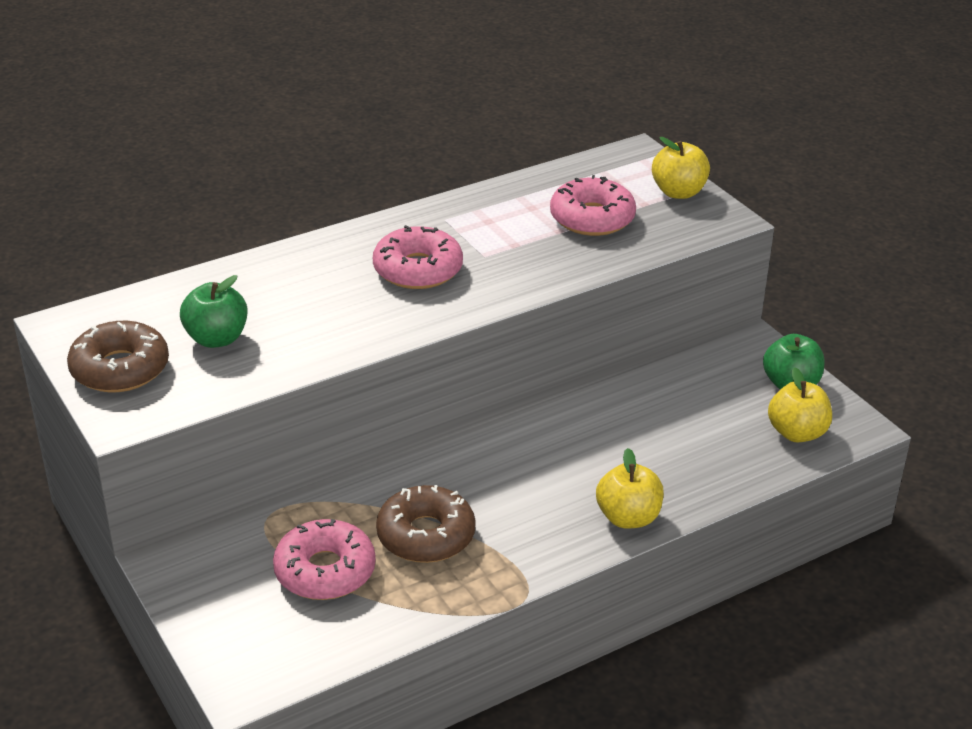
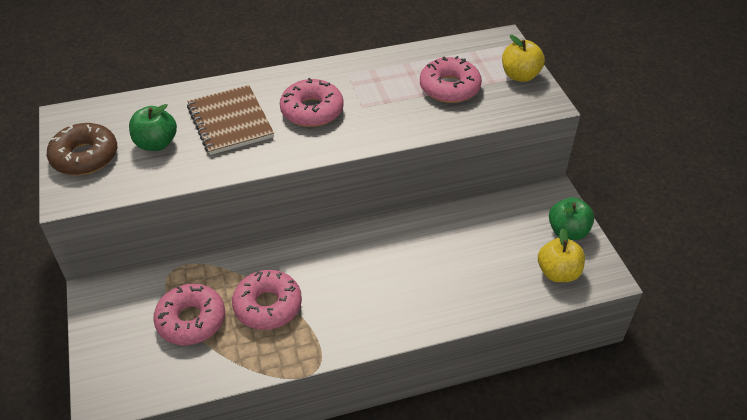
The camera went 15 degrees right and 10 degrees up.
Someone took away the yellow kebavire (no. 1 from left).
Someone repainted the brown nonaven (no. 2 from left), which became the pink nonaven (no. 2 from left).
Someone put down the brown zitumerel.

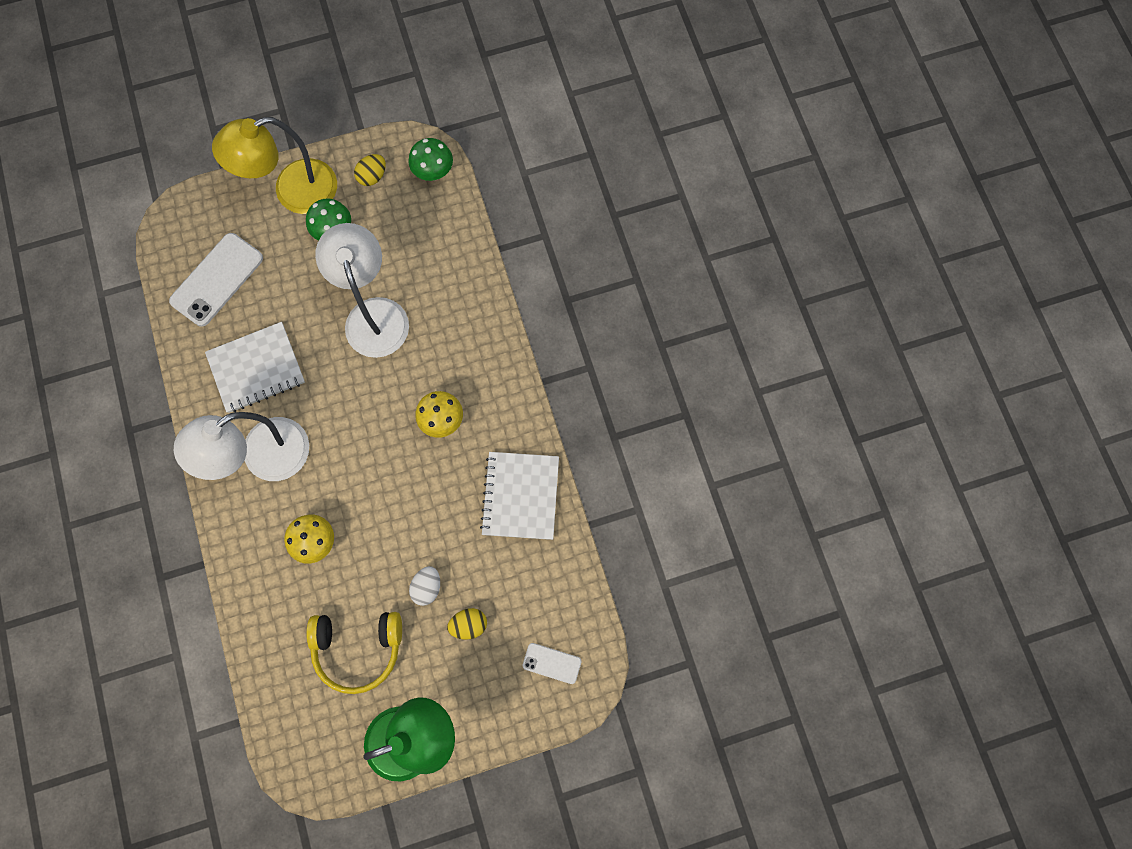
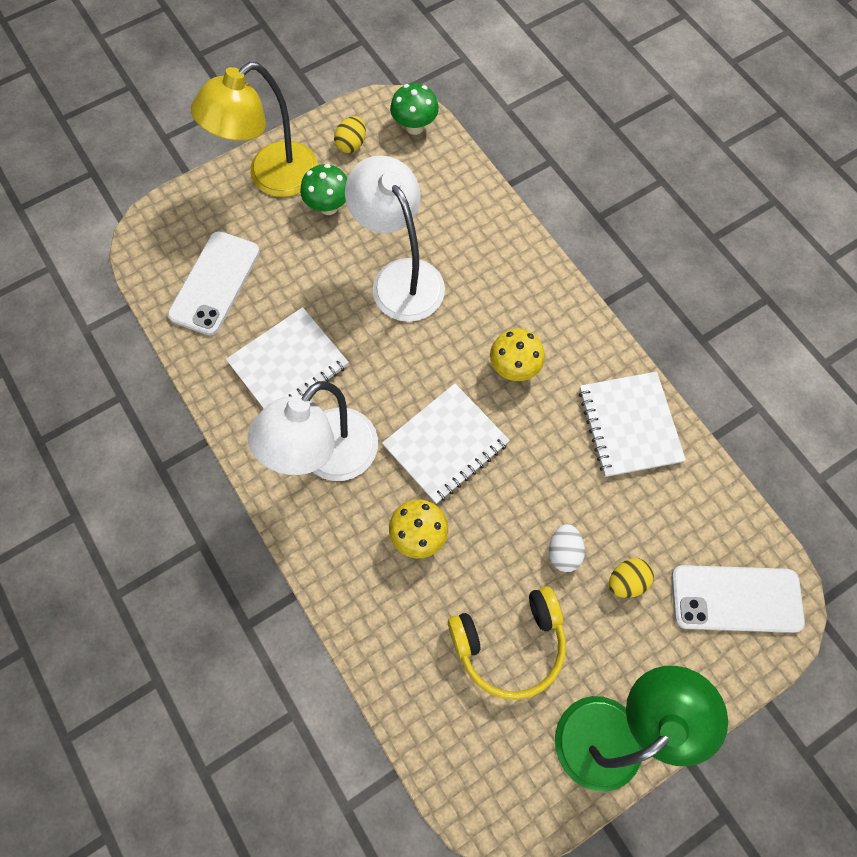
The camera went 15 degrees left and 5 degrees down.
Someone scaled the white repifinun (no. 2 from left) by 1.91.
Someone put down the white zitumerel (no. 2 from left).

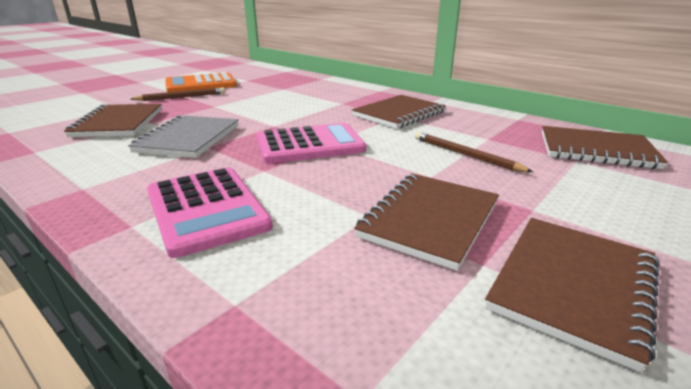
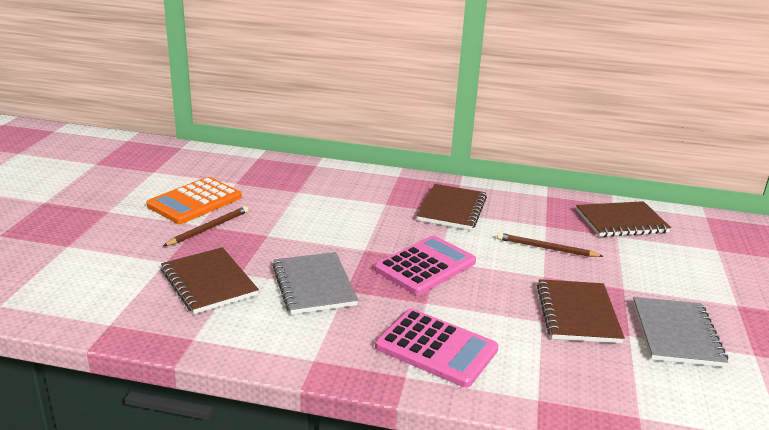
The camera went 30 degrees left and 0 degrees up.
Someone repainted the brown zitumerel (no. 4 from left), which became the grey zitumerel (no. 2 from left).

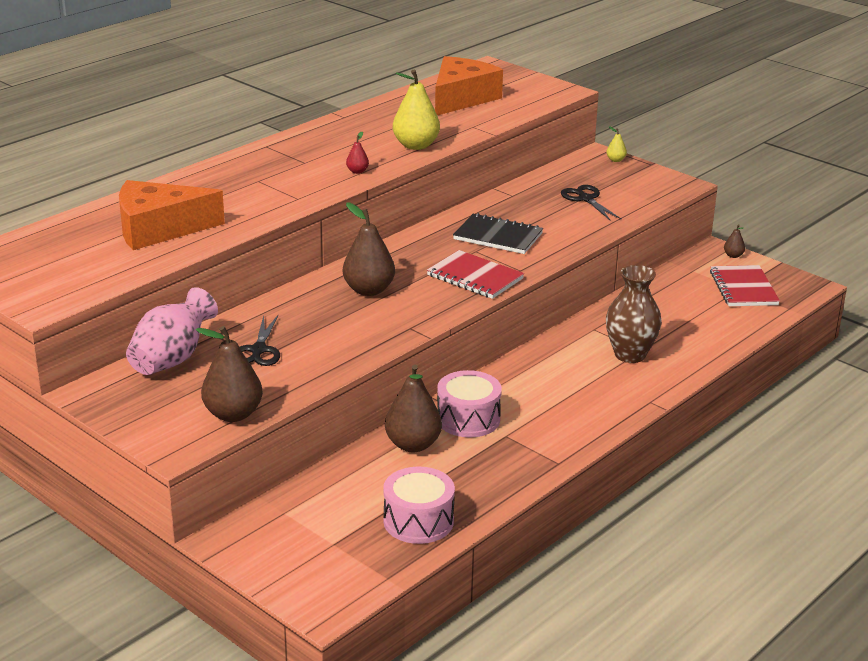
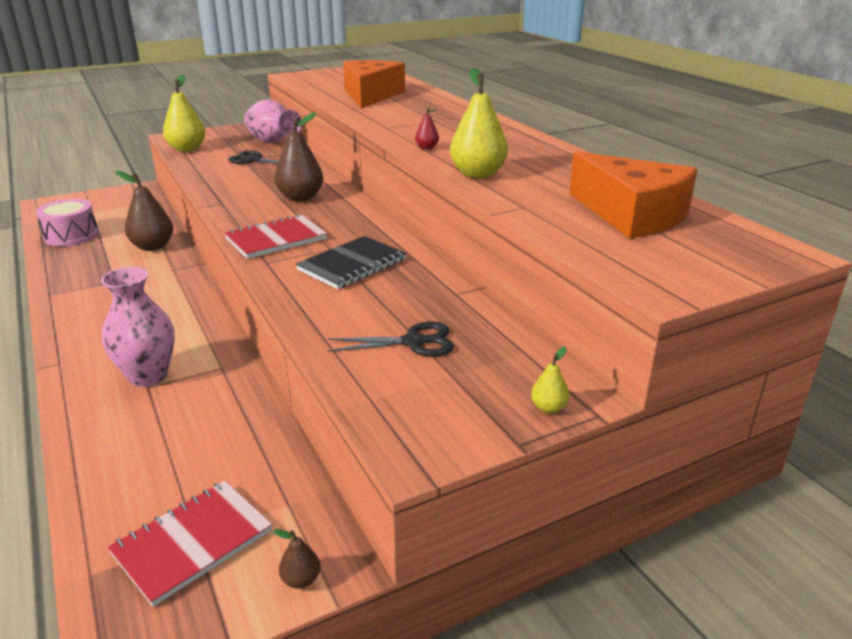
The camera went 110 degrees right and 0 degrees up.
Someone repainted the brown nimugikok, which became the pink nimugikok (no. 1 from left).
Someone rotated the red zitumerel (no. 2 from left in the first image) by 60 degrees counterclockwise.
Someone repainted the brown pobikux (no. 1 from left), which became the yellow pobikux (no. 1 from left).
Someone took away the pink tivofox (no. 2 from left).

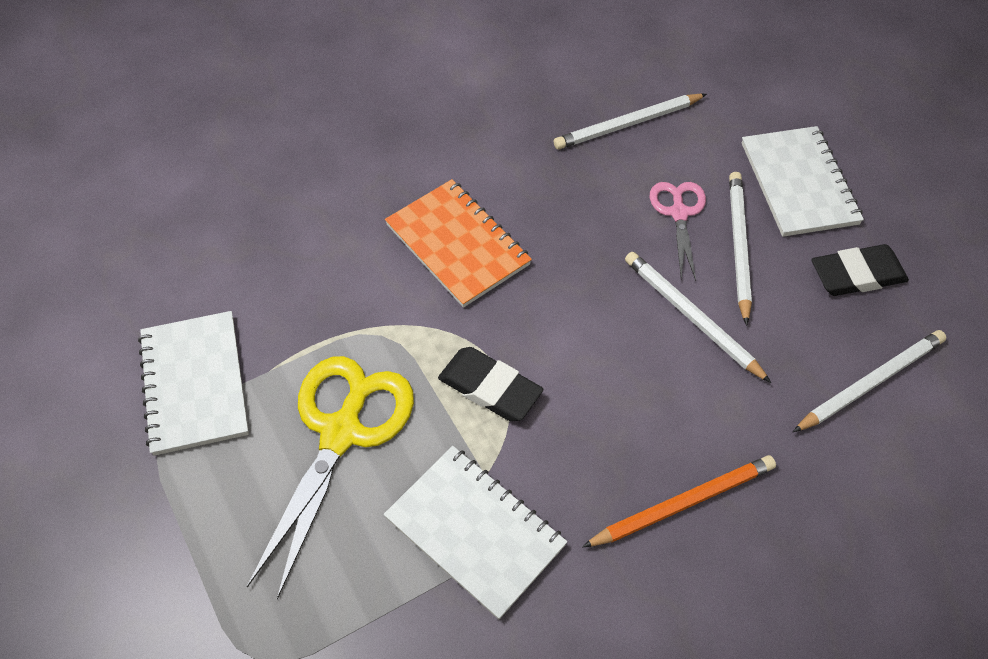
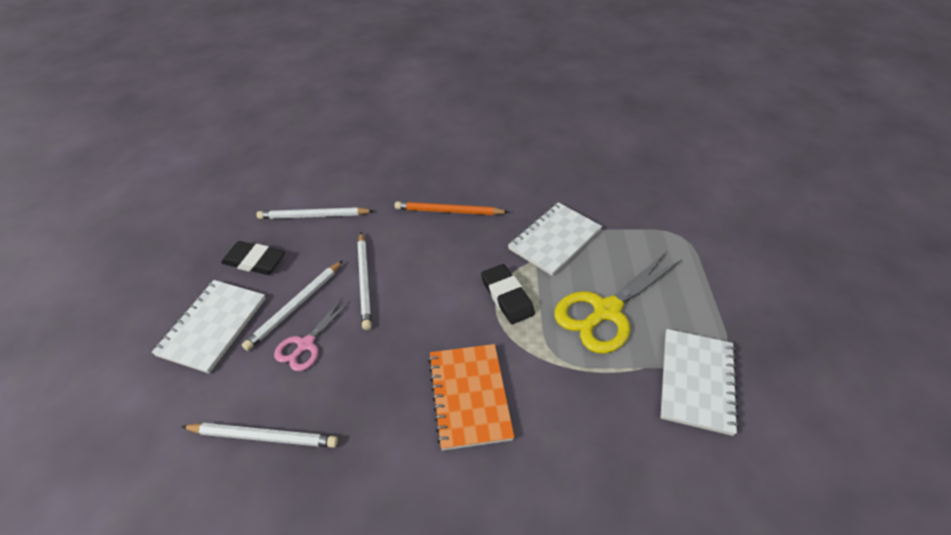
The camera went 150 degrees left and 10 degrees down.
Someone rotated the white zitumerel (no. 2 from left) by 60 degrees clockwise.

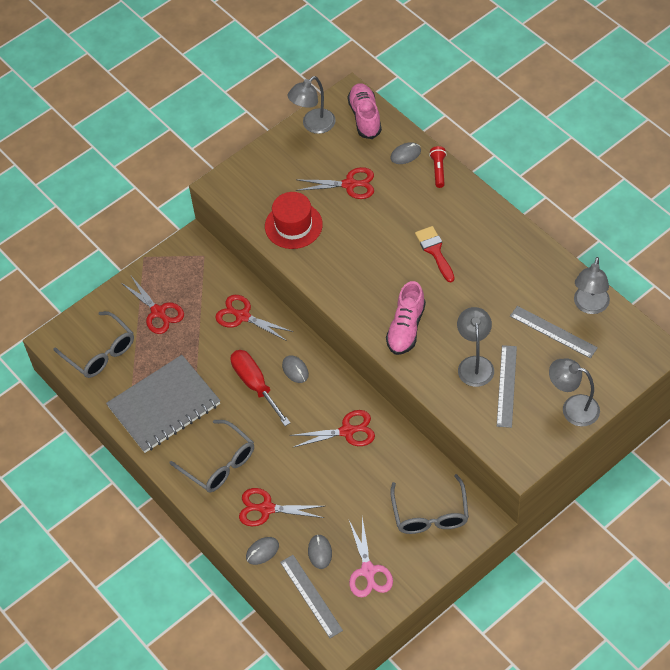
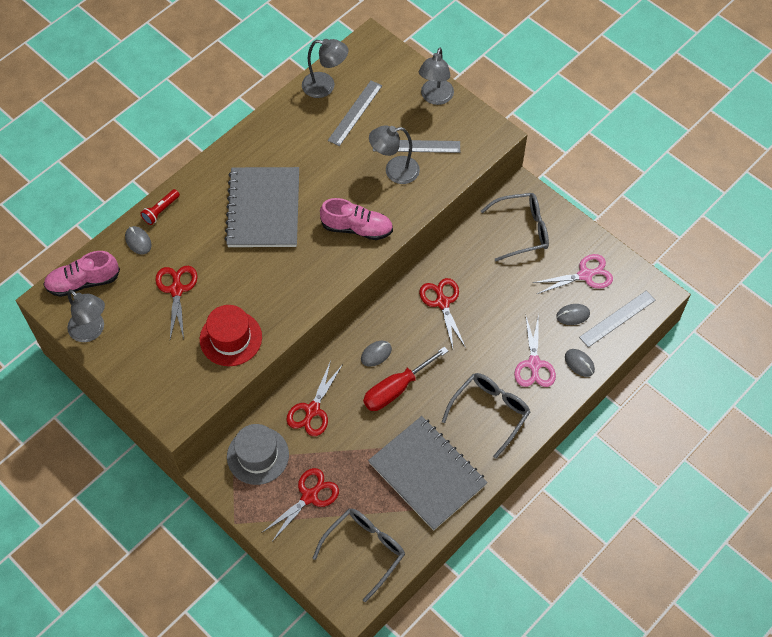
The camera went 100 degrees left and 5 degrees up.
Someone rotated the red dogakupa by 45 degrees counterclockwise.
Someone swapped the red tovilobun for the grey zitumerel (no. 1 from left).
Someone repainted the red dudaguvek (no. 3 from left), which became the pink dudaguvek (no. 1 from left).
Someone put down the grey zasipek.

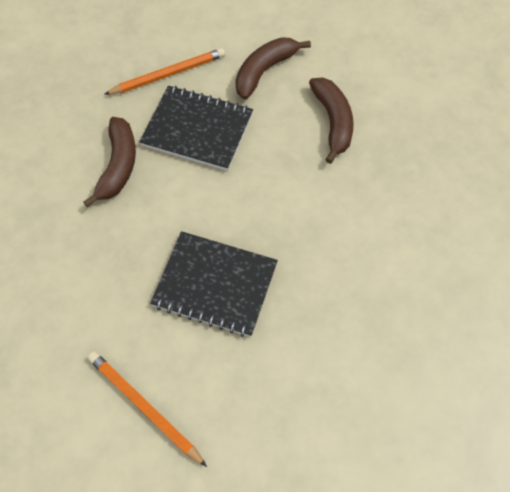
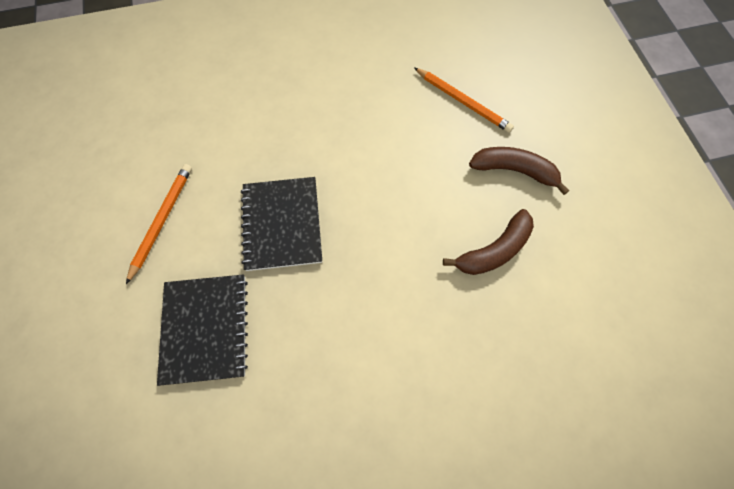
The camera went 65 degrees right and 5 degrees up.
Someone carried the black zitumerel (no. 1 from left).
Someone took away the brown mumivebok (no. 1 from left).

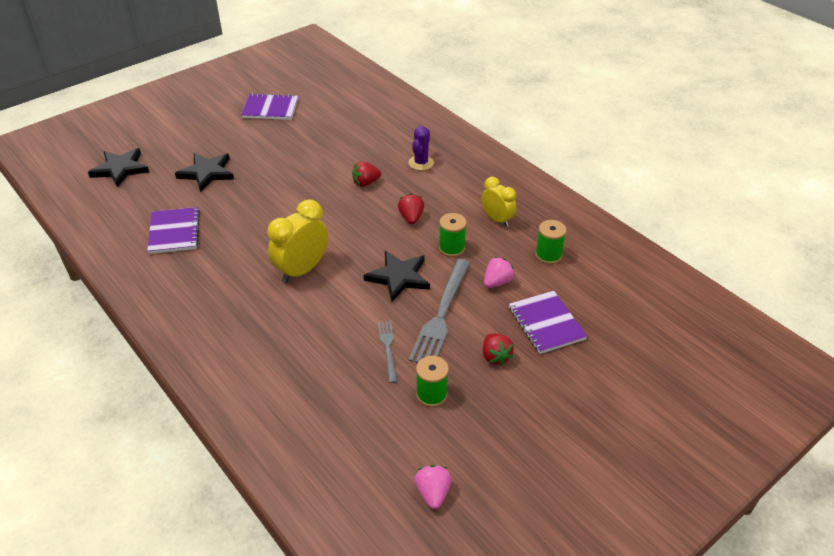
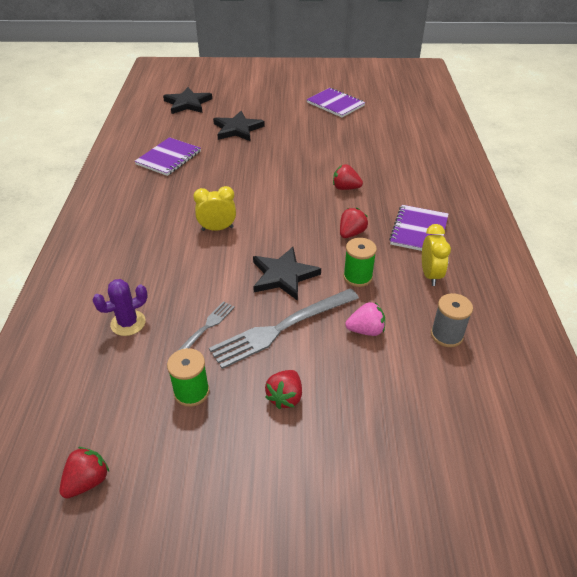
The camera went 40 degrees right and 0 degrees up.
Someone carried the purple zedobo.
Someone scaled the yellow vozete (no. 1 from left) by 0.64.
Someone repainted the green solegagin (no. 3 from left), which became the grey solegagin.
Someone carried the purple zitumerel (no. 3 from left).
Someone repainted the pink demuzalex (no. 1 from left), which became the red demuzalex (no. 1 from left).

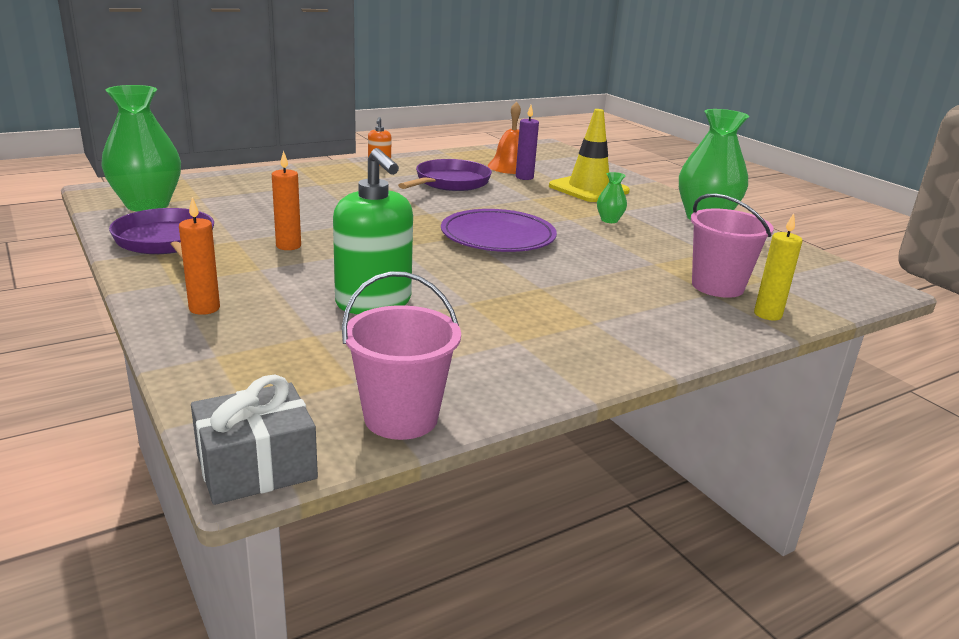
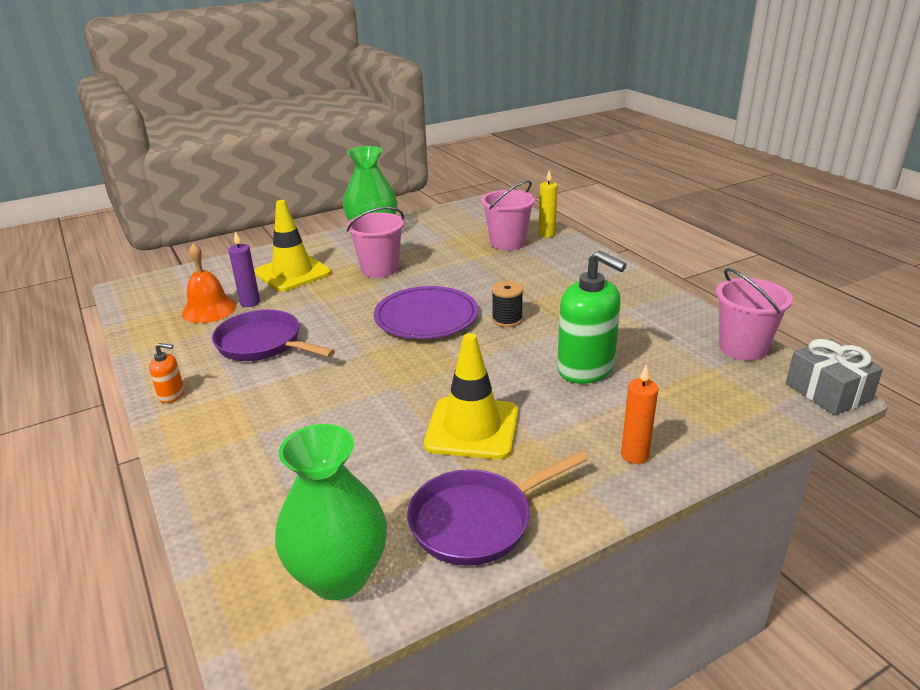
The camera went 85 degrees left and 5 degrees up.
Someone rotated the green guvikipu by 75 degrees clockwise.
Someone swapped the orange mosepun (no. 2 from left) for the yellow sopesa (no. 2 from left).
Someone swapped the green nimugikok (no. 2 from left) for the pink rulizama (no. 1 from left).
Someone put down the black solegagin.

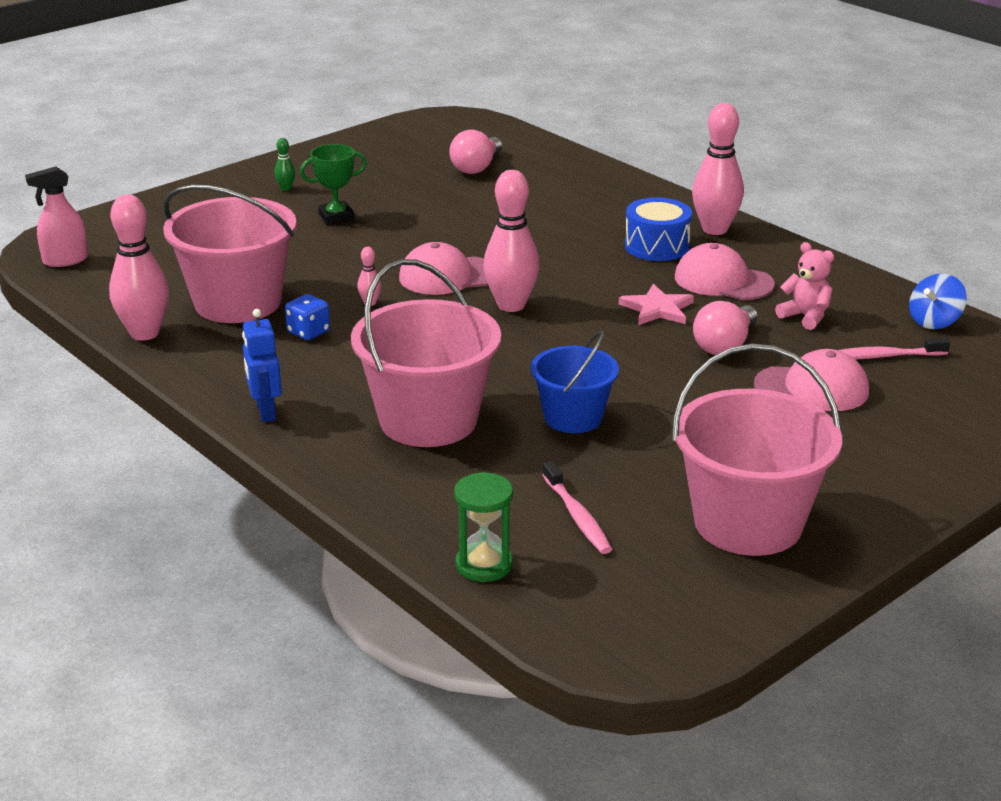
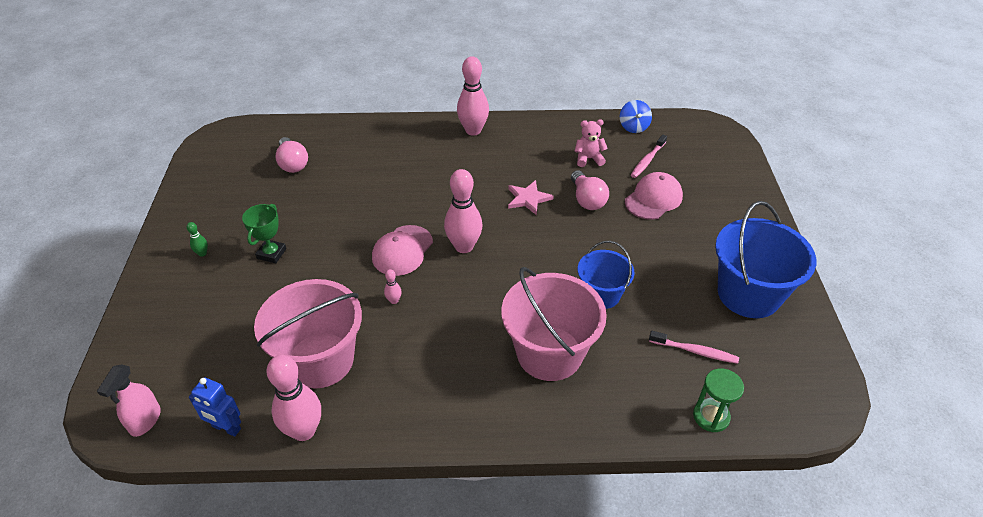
The camera went 50 degrees left and 15 degrees up.
Someone took away the blue tivofox.
Someone took away the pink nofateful (no. 2 from left).
Someone took away the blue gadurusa.
Someone carried the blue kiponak.
Someone repainted the pink rulizama (no. 3 from left), which became the blue rulizama (no. 2 from left).

